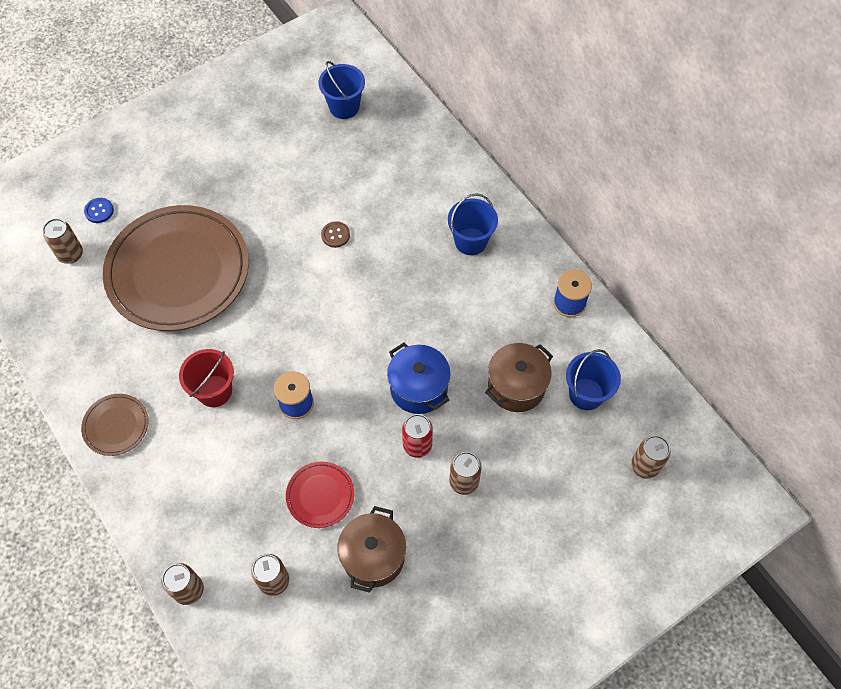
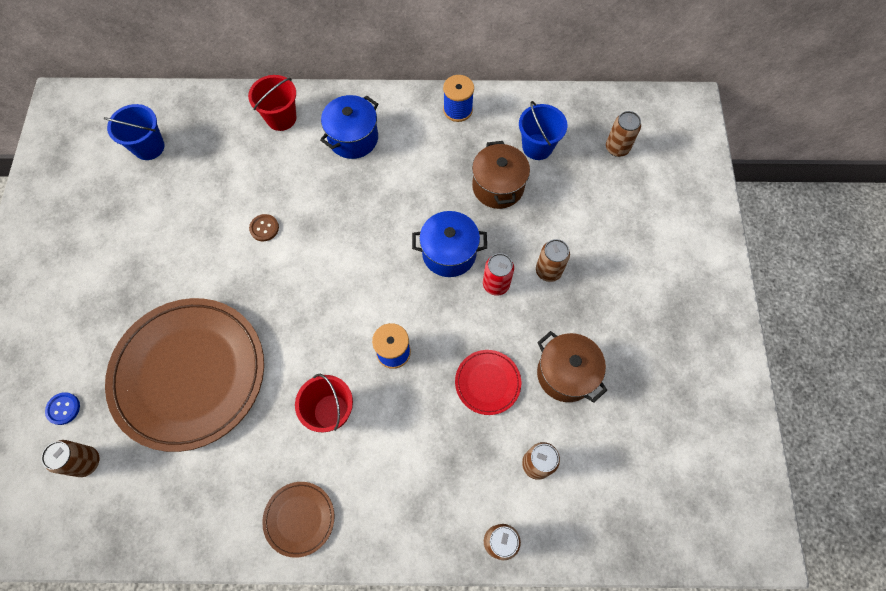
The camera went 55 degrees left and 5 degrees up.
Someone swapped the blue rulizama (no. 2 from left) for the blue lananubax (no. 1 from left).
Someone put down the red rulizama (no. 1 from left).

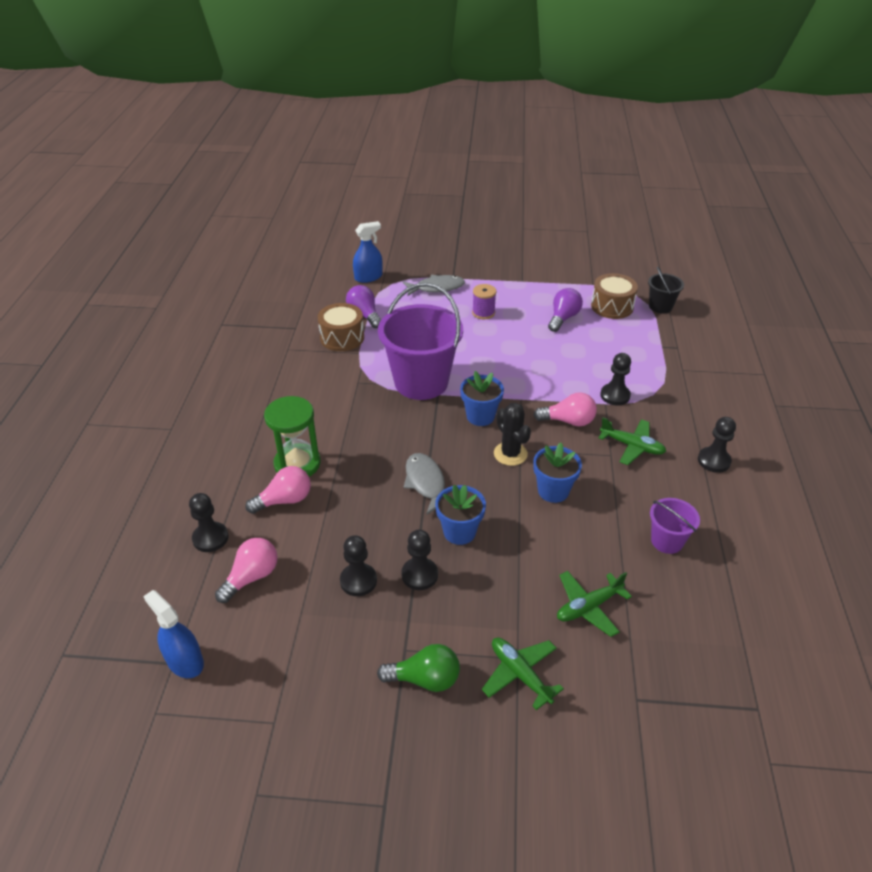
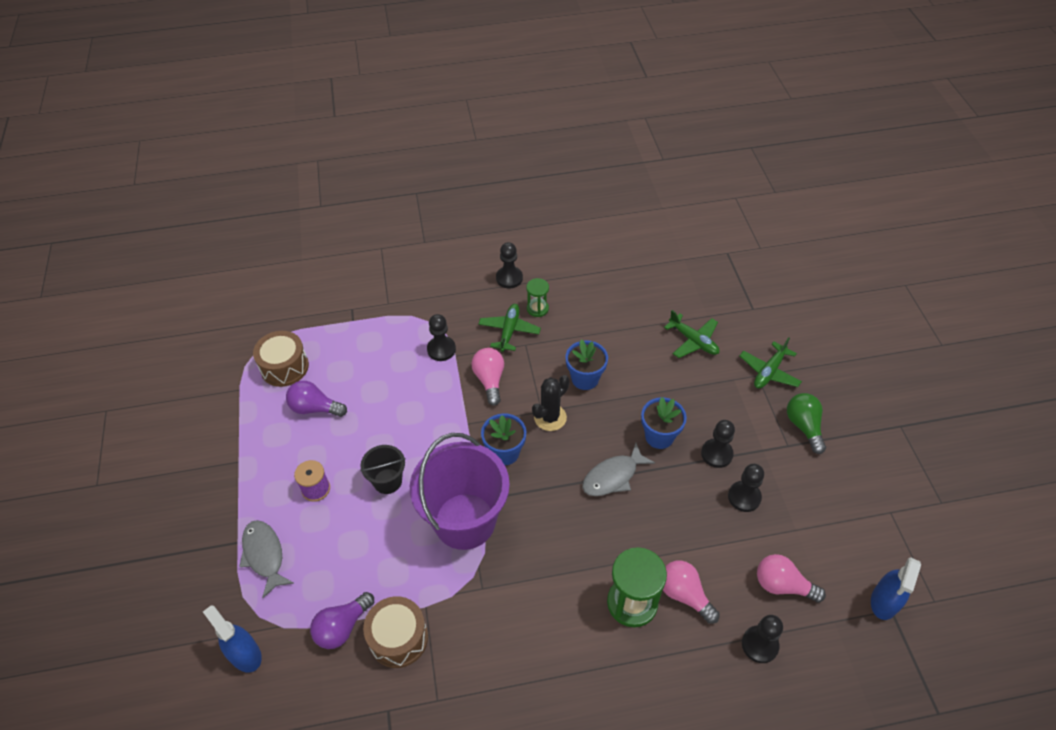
The camera went 105 degrees left and 10 degrees up.
Someone carried the black rulizama.
Someone took away the purple rulizama (no. 2 from left).
Someone put down the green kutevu (no. 1 from left).

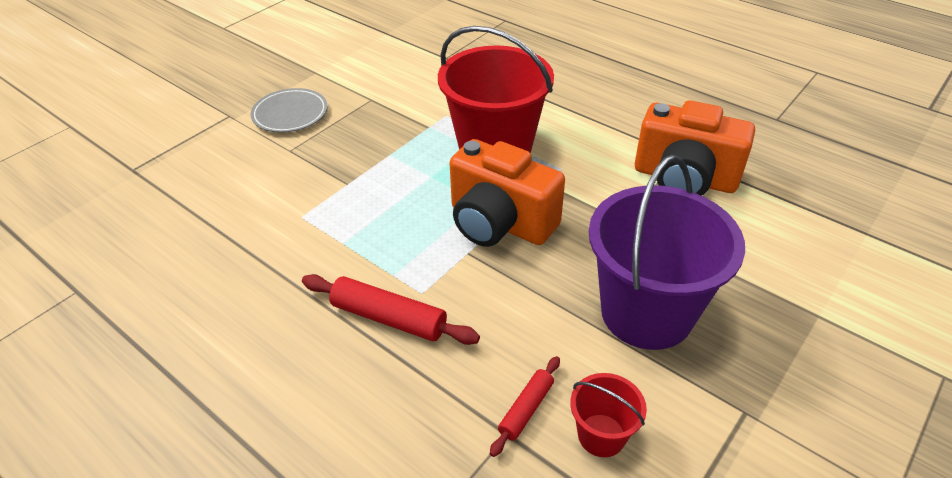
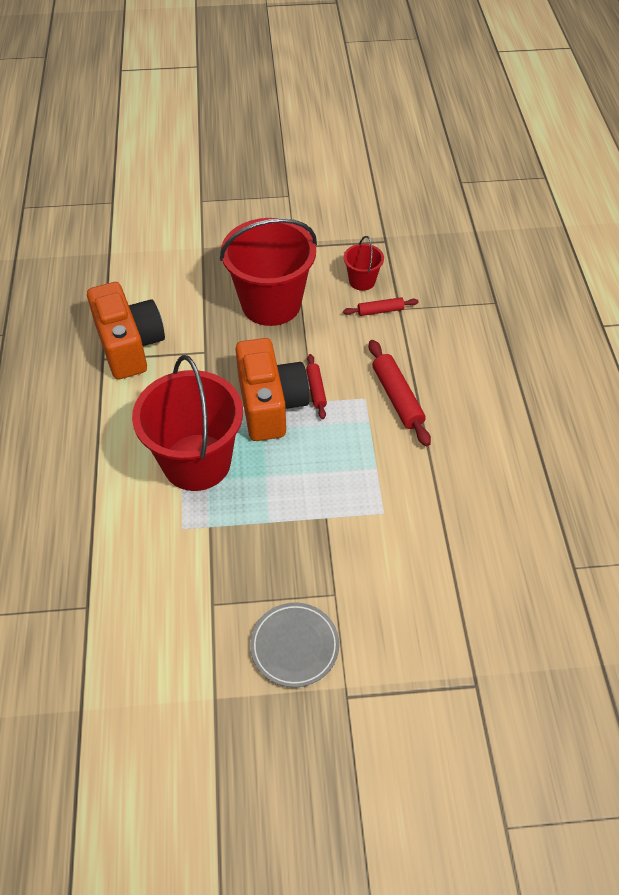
The camera went 135 degrees left and 10 degrees up.
Someone repainted the purple rulizama, which became the red rulizama (no. 2 from left).
Someone put down the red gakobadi (no. 1 from left).

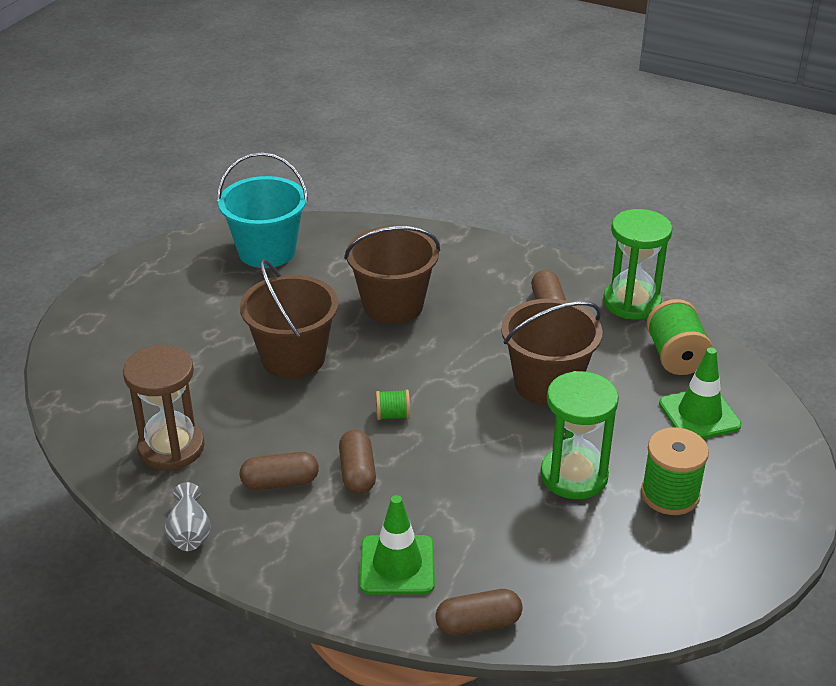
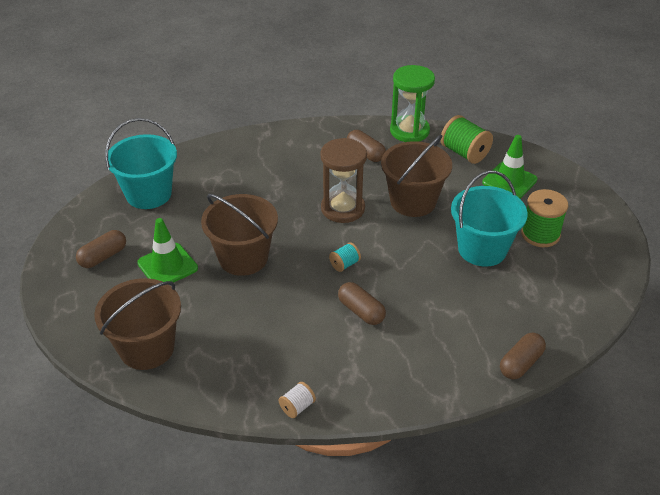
The camera went 35 degrees left and 5 degrees up.
Someone carried the brown rulizama (no. 2 from left in the first image).
Someone carried the brown kutevu.
Someone swapped the green kutevu (no. 1 from left) for the turquoise rulizama (no. 2 from left).
Someone repainted the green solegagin (no. 1 from left), which became the turquoise solegagin.
Someone carried the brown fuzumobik (no. 1 from left).
Someone swapped the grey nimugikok for the white solegagin.
Someone carried the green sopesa (no. 1 from left).

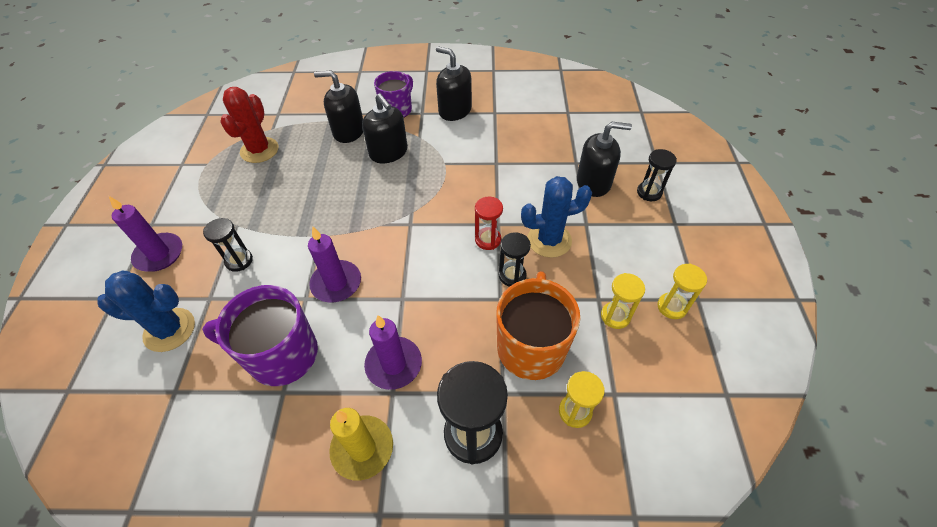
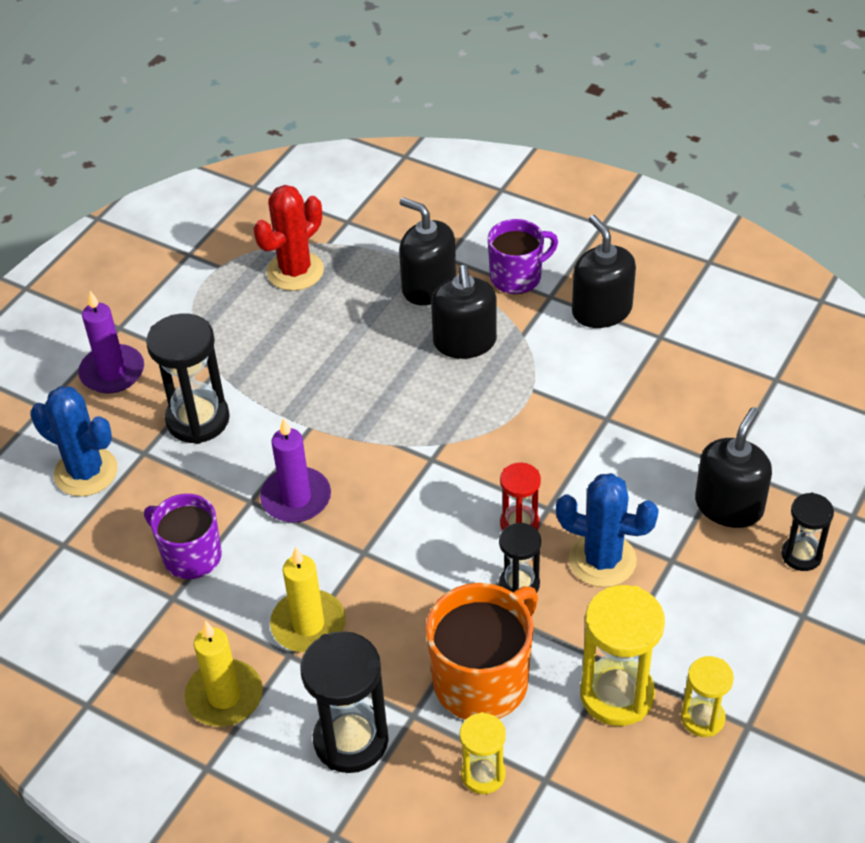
The camera went 30 degrees right and 5 degrees down.
Someone rotated the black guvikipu (no. 4 from left) by 90 degrees counterclockwise.
Someone scaled the black kutevu (no. 1 from left) by 1.72.
Someone scaled the yellow kutevu (no. 2 from left) by 1.72.
Someone scaled the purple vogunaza (no. 1 from left) by 0.66.
Someone repainted the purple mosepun (no. 3 from left), which became the yellow mosepun (no. 2 from left).

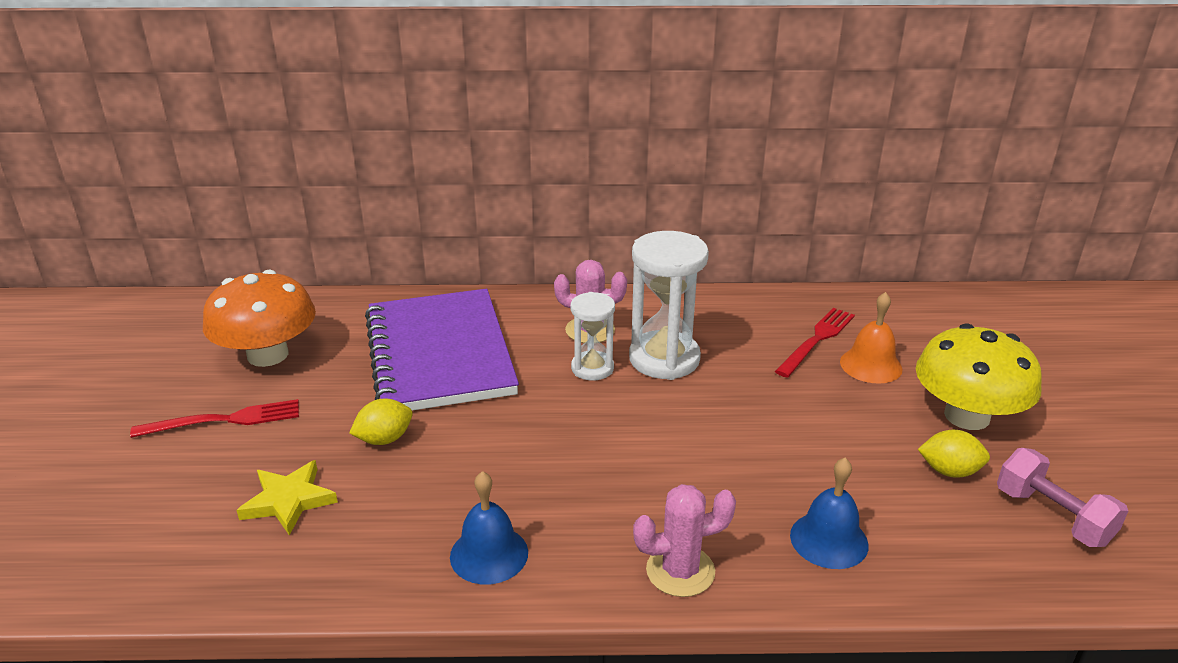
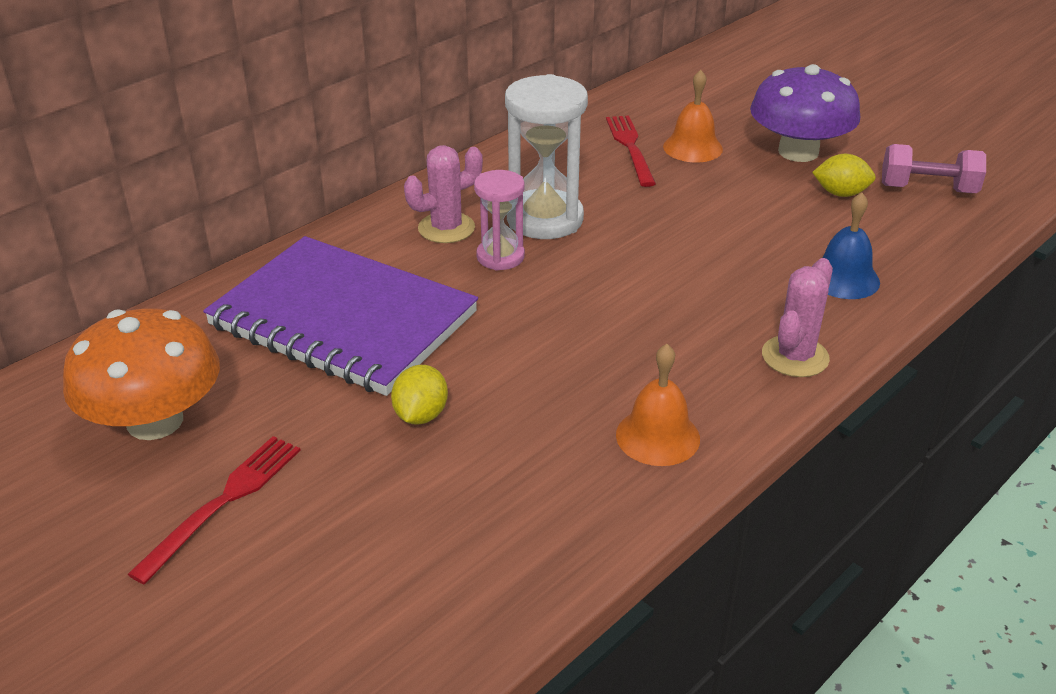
The camera went 45 degrees left and 5 degrees up.
Someone repainted the white kutevu (no. 1 from left), which became the pink kutevu.
Someone repainted the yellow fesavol, which became the purple fesavol.
Someone rotated the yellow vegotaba (no. 2 from left) by 45 degrees clockwise.
Someone took away the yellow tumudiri.
Someone repainted the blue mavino (no. 1 from left), which became the orange mavino (no. 1 from left).

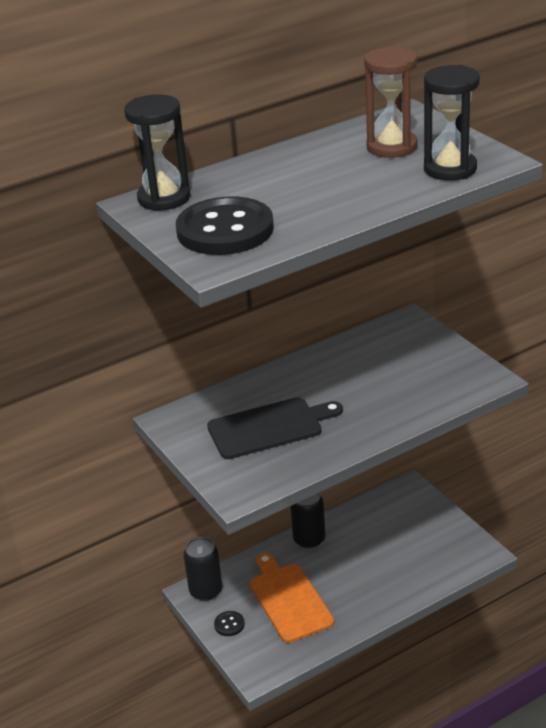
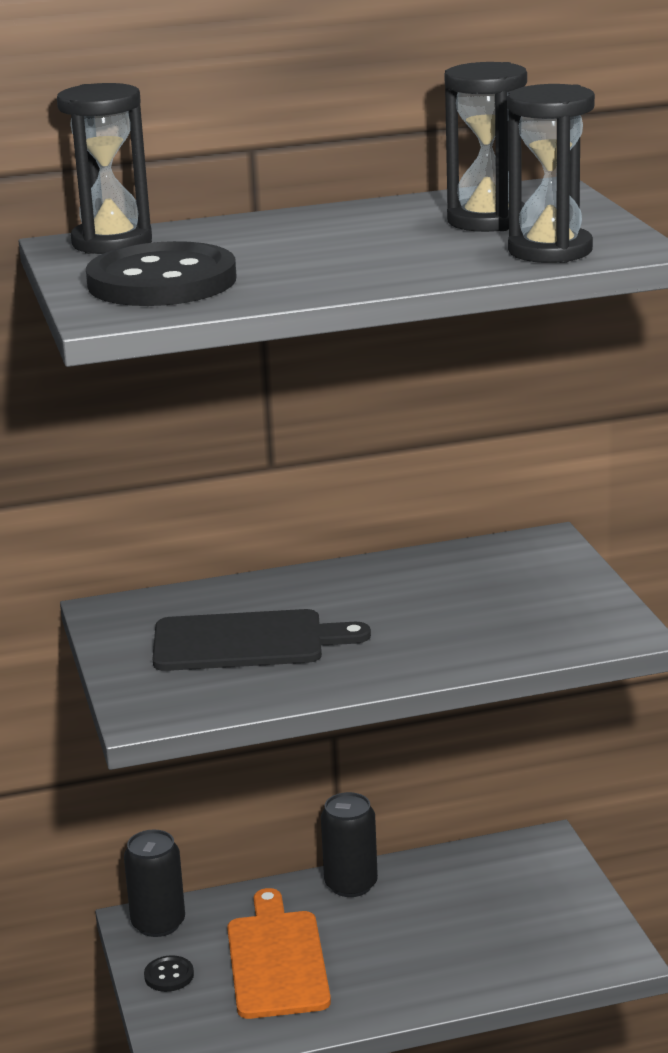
The camera went 15 degrees right and 10 degrees down.
Someone repainted the brown kutevu, which became the black kutevu (no. 2 from left).

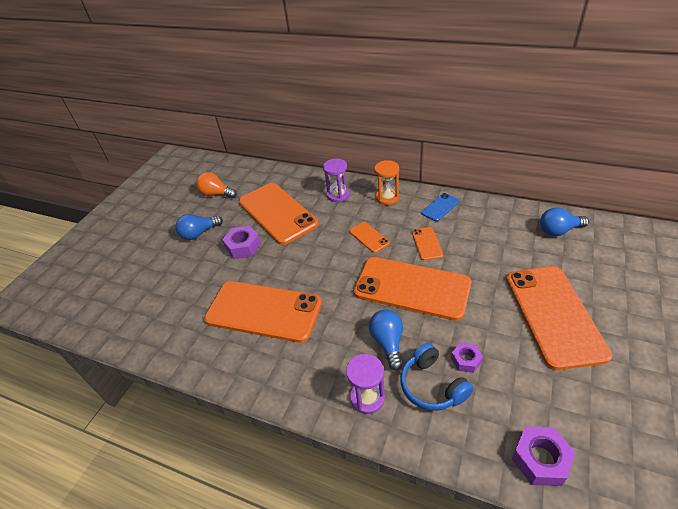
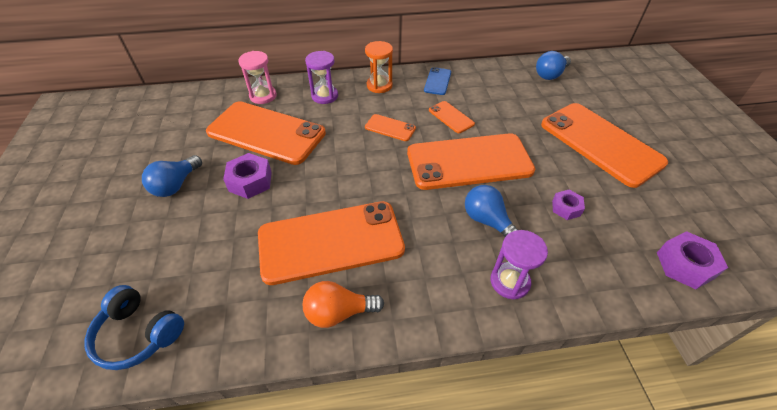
The camera went 35 degrees left and 5 degrees up.
Someone carried the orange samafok.
Someone carried the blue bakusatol.
Someone put down the pink kutevu.

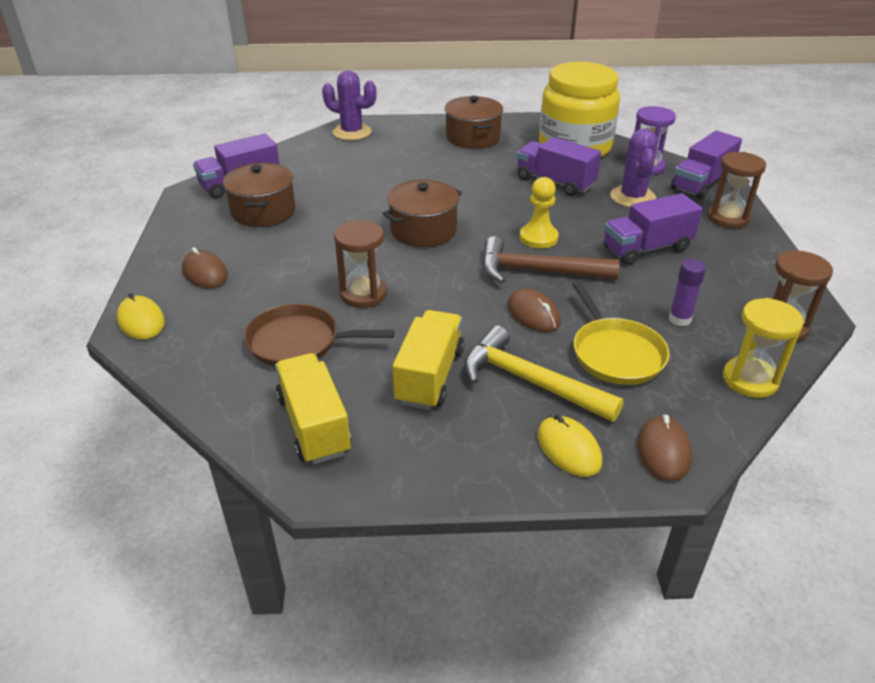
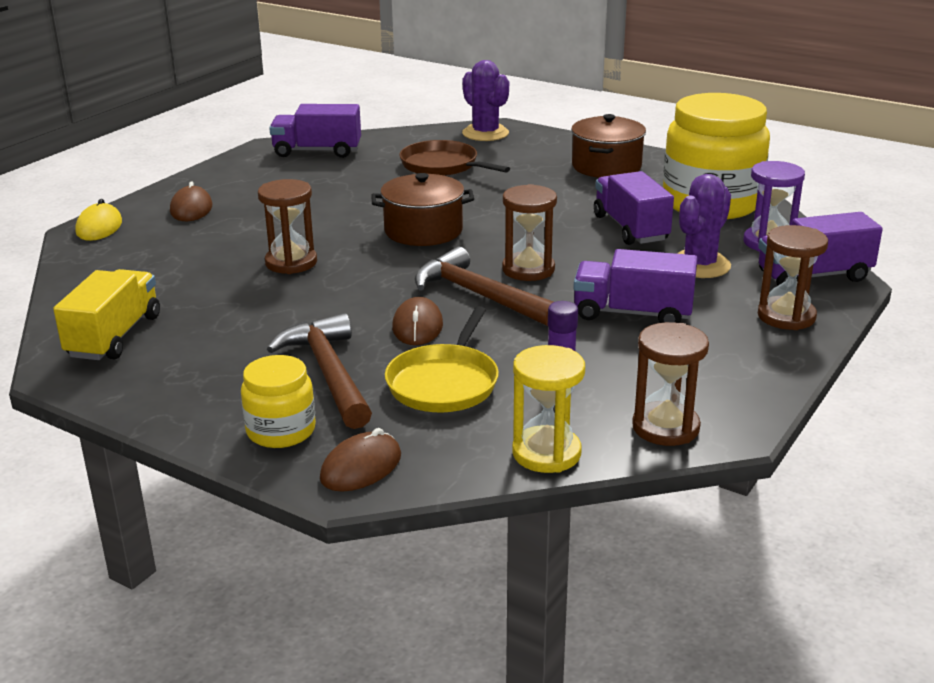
The camera went 35 degrees right and 10 degrees down.
Someone took away the brown lananubax (no. 1 from left).
Someone swapped the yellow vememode for the brown kutevu (no. 2 from left).
Someone carried the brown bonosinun.
Someone took away the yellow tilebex (no. 2 from left).
Someone repainted the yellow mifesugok, which became the brown mifesugok (no. 1 from left).
Someone swapped the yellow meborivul (no. 2 from left) for the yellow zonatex (no. 1 from left).

